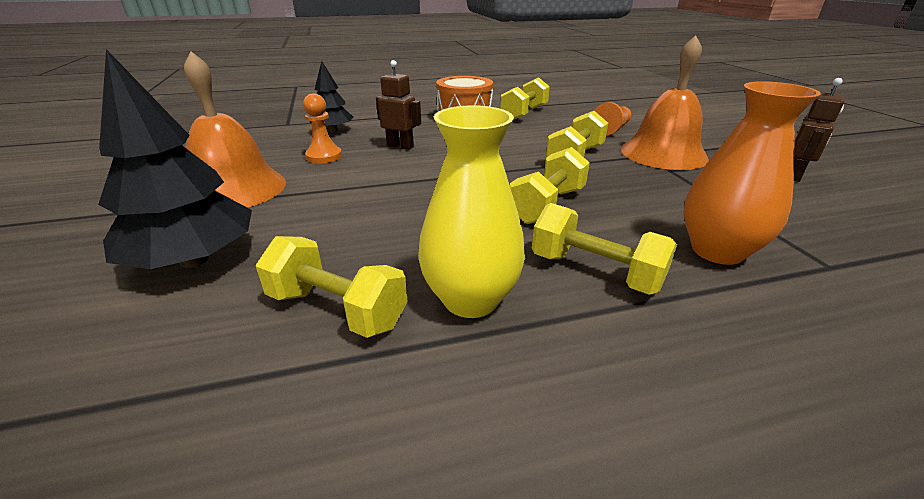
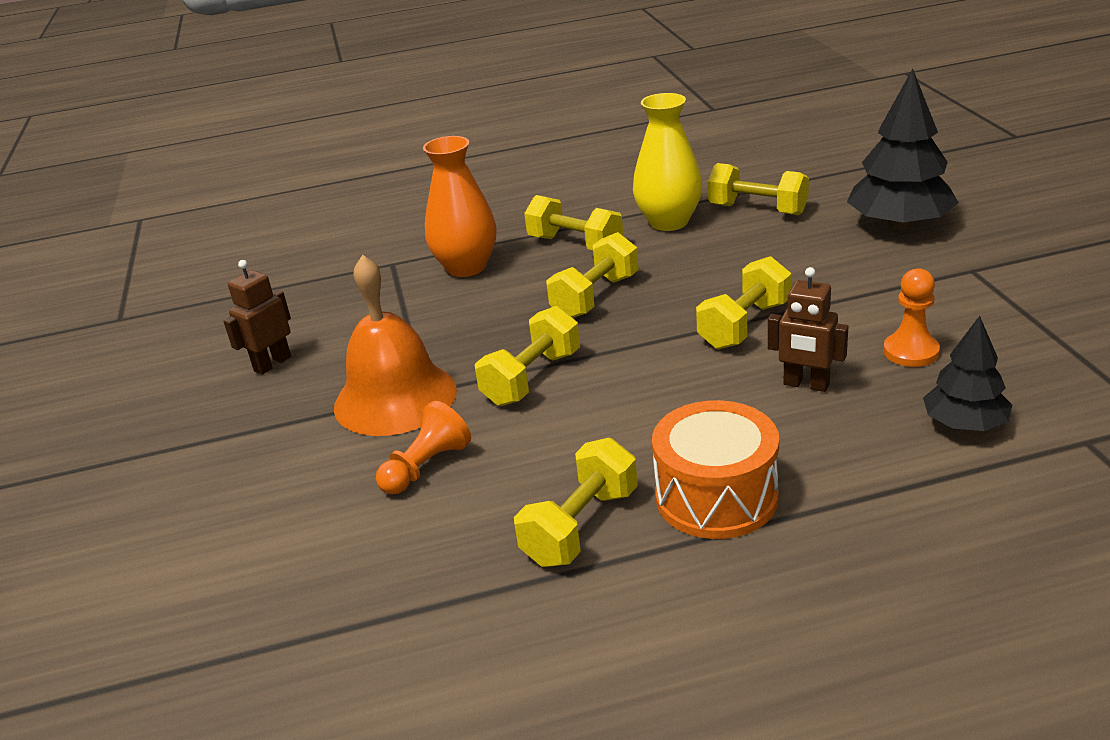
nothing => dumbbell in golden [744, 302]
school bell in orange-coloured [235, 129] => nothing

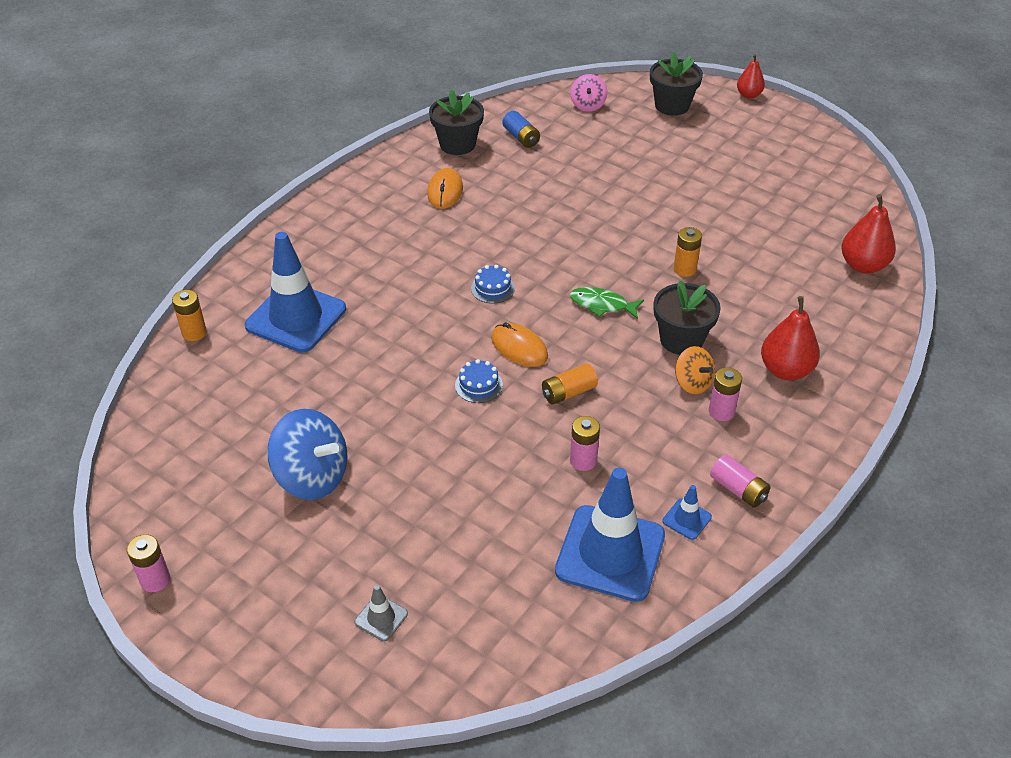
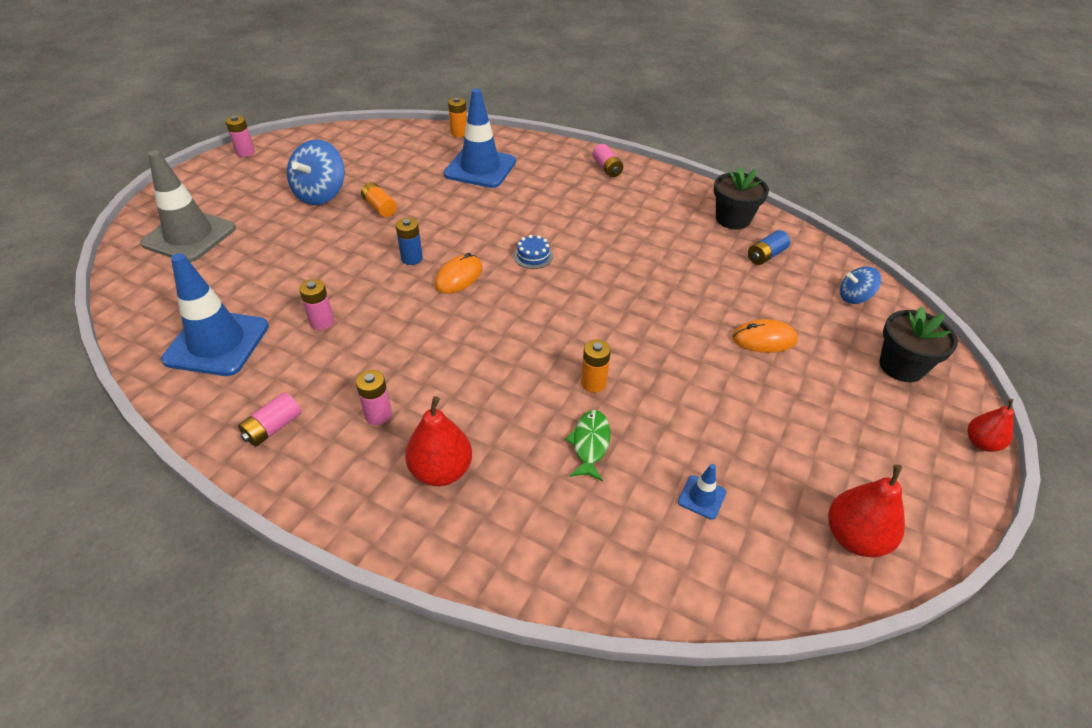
traffic cone in ash-grey [381, 613] => traffic cone in ash-grey [188, 206], x2.39
AA battery in orange-coloured [570, 384] => AA battery in orange-coloured [379, 199], move
cake in blue [479, 381] => AA battery in blue [409, 241]
toy fish in green [607, 303] => toy fish in green [587, 446], move
nothing => AA battery in pink [608, 160]
traffic cone in blue [687, 512] => traffic cone in blue [702, 492], move
PC mouse in orange-coloured [445, 188] => PC mouse in orange-coloured [765, 336], move
toy pear in red [868, 234] => toy pear in red [866, 510], move
spinning top in pink [588, 93] => spinning top in blue [860, 285]
flower pot in ebony [687, 317] => nothing
spinning top in orange-coloured [695, 370] => nothing

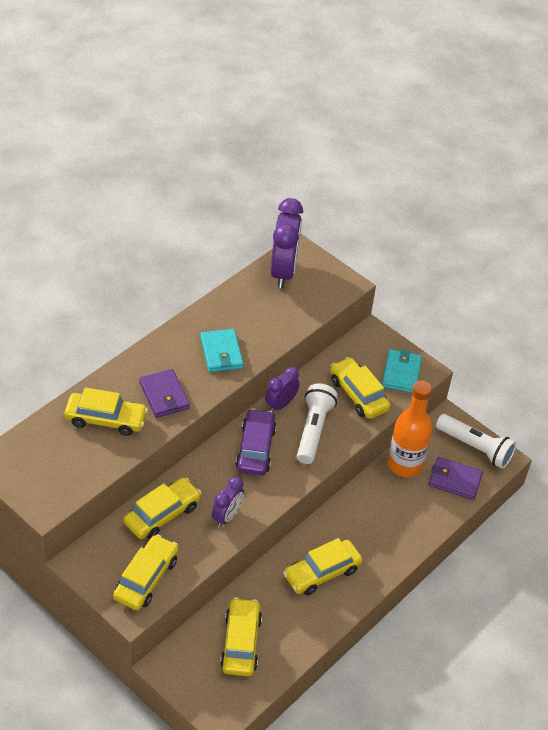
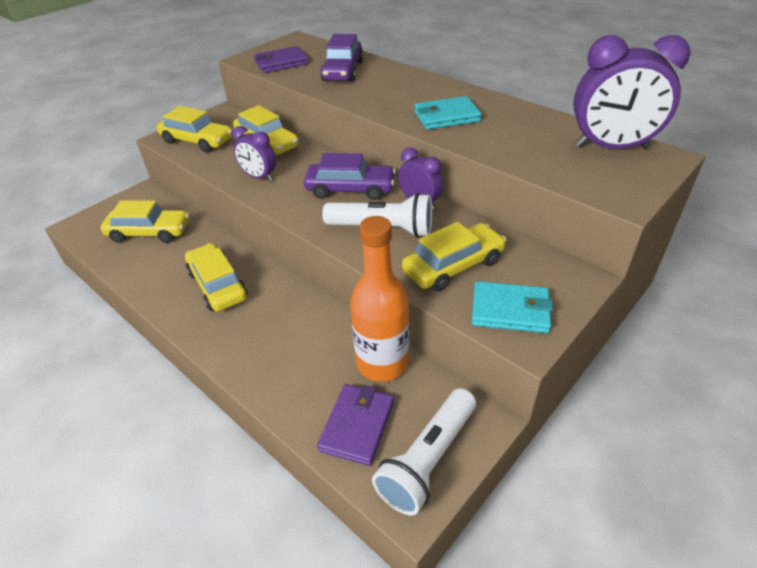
card wallet in royal purple [164, 393] => card wallet in royal purple [281, 59], move
automobile in golden [106, 411] => automobile in royal purple [341, 58]

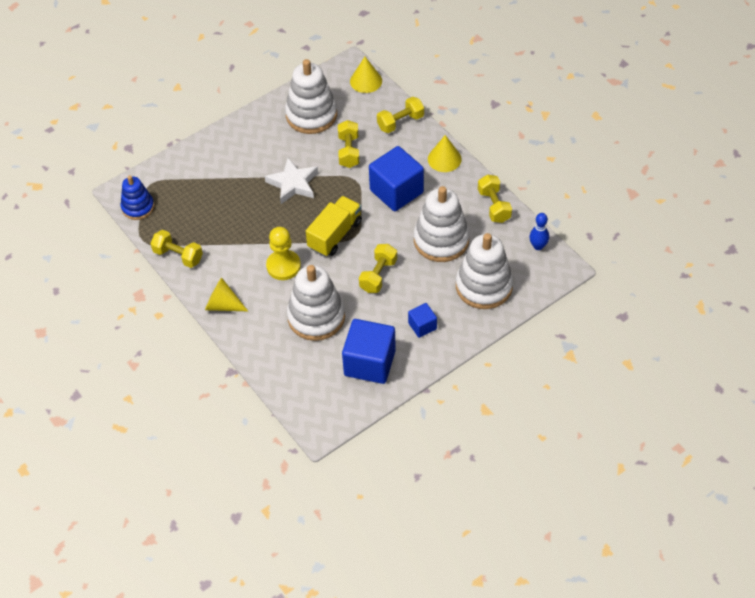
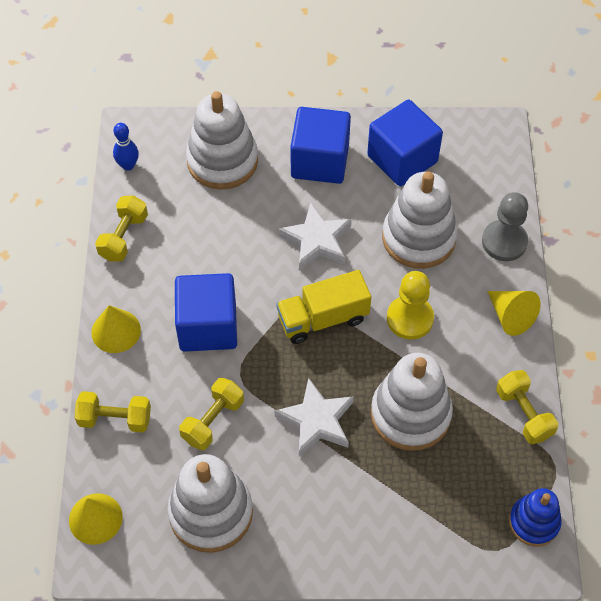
dumbbell in golden [378, 268] => star shape in snow-white [315, 236]
cube in blue [422, 320] => cube in blue [320, 145], x1.97
stacking toy in snow-white [442, 224] => stacking toy in snow-white [412, 402], move
nothing => game pawn in ash-grey [505, 226]

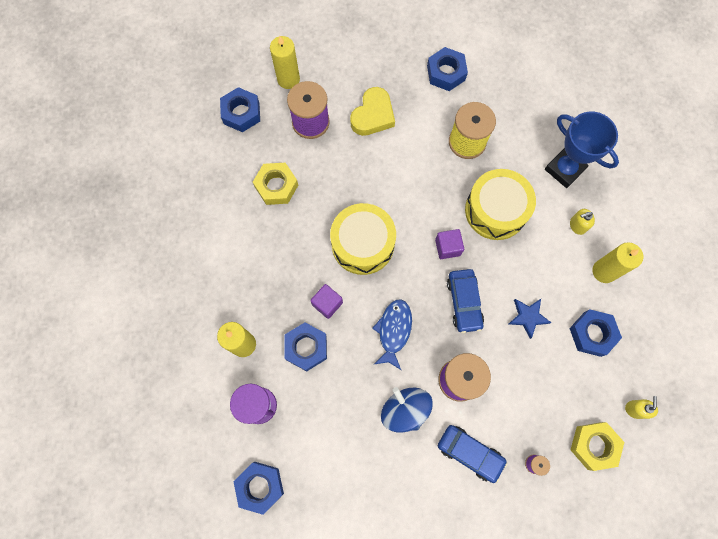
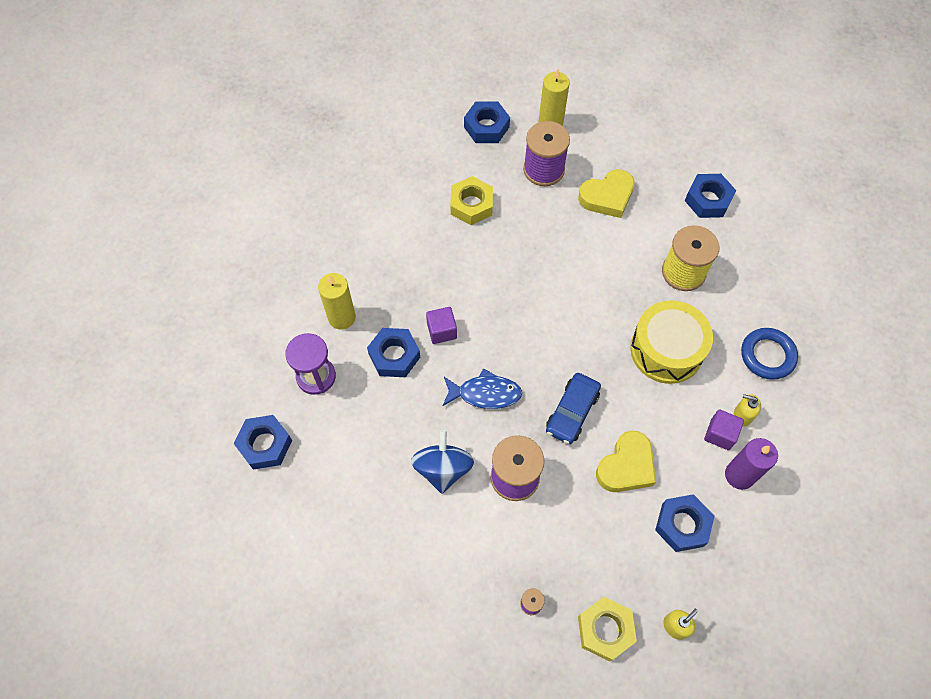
toy fish in blue [392, 335] => toy fish in blue [482, 388], 45 degrees clockwise
star shape in blue [530, 319] => love heart in golden [626, 461]
cube in royal purple [449, 244] => cube in royal purple [724, 429], move
pillar candle in golden [618, 262] => pillar candle in royal purple [751, 464]
prize cup in blue [582, 150] => ring in blue [769, 354]
snare drum in golden [363, 239] => nothing
automobile in blue [473, 454] => nothing

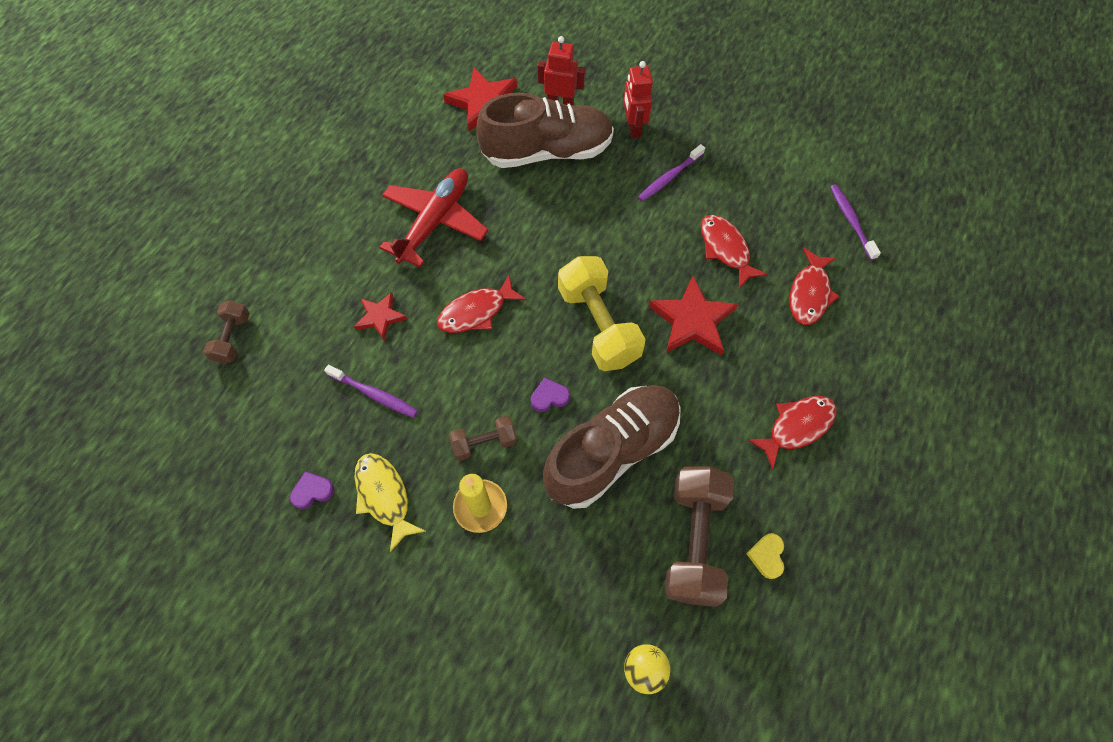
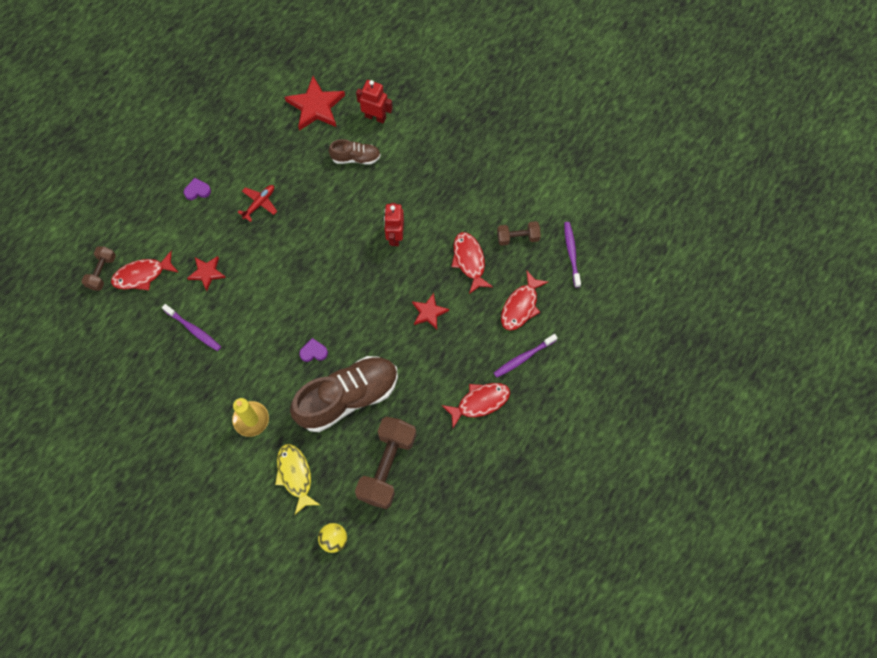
toy fish in red [481, 304] => toy fish in red [145, 270], move
love heart in royal purple [312, 490] => love heart in royal purple [197, 189], move
aeroplane in red [434, 217] => aeroplane in red [257, 203], x0.49
toy fish in golden [390, 502] => toy fish in golden [297, 479], move
sneaker in dark brown [545, 130] => sneaker in dark brown [355, 152], x0.49
robot in red [638, 99] => robot in red [394, 224], move
star shape in red [693, 315] => star shape in red [430, 311], x0.59
tooth brush in royal purple [671, 173] => tooth brush in royal purple [526, 356], move
dumbbell in dark brown [483, 438] => dumbbell in dark brown [519, 233], move
dumbbell in golden [602, 313] => nothing
love heart in golden [765, 556] => nothing

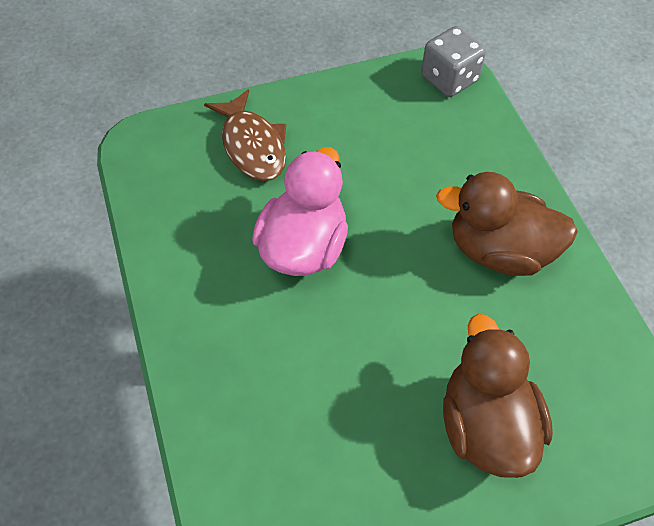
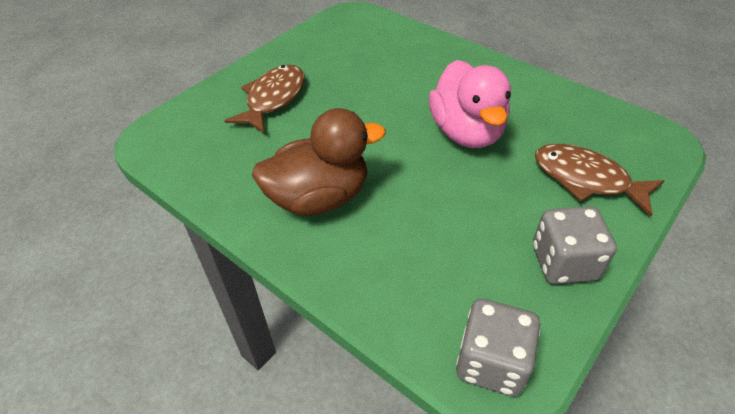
rubber duck in dark brown [498, 396] => toy fish in dark brown [264, 98]
nothing => game die in ash-grey [575, 245]

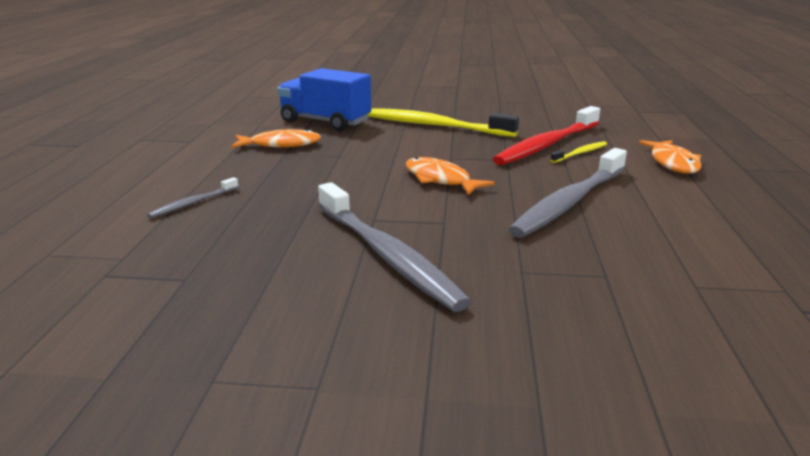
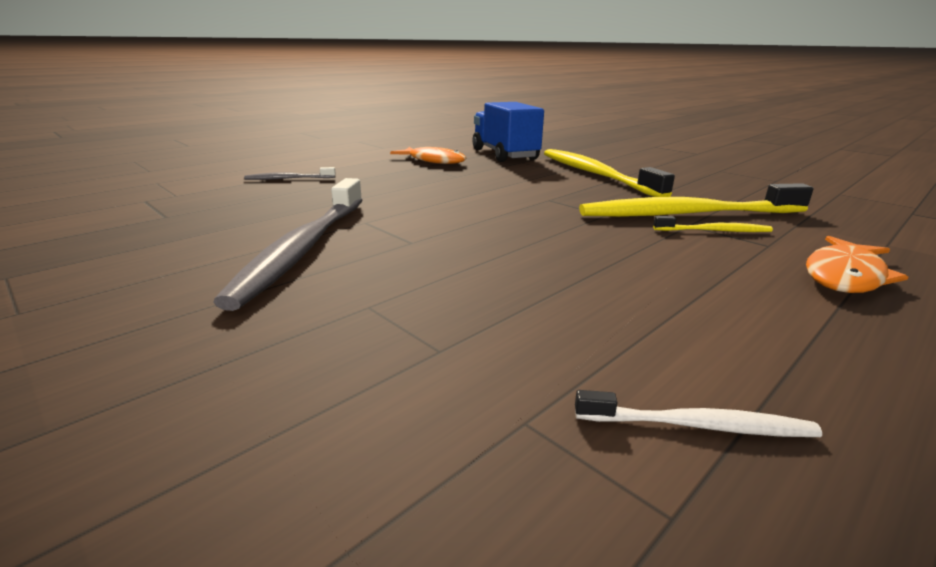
nothing => tooth brush in snow-white [698, 413]
tooth brush in red [546, 135] => tooth brush in golden [696, 200]
toy fish in orange-coloured [450, 176] => nothing
tooth brush in ash-grey [567, 193] => nothing

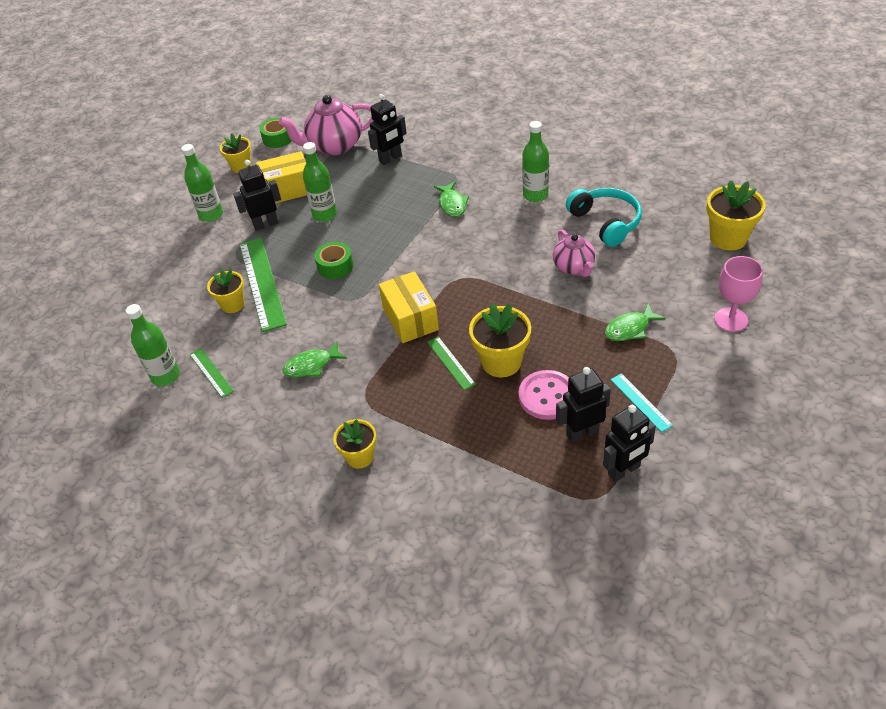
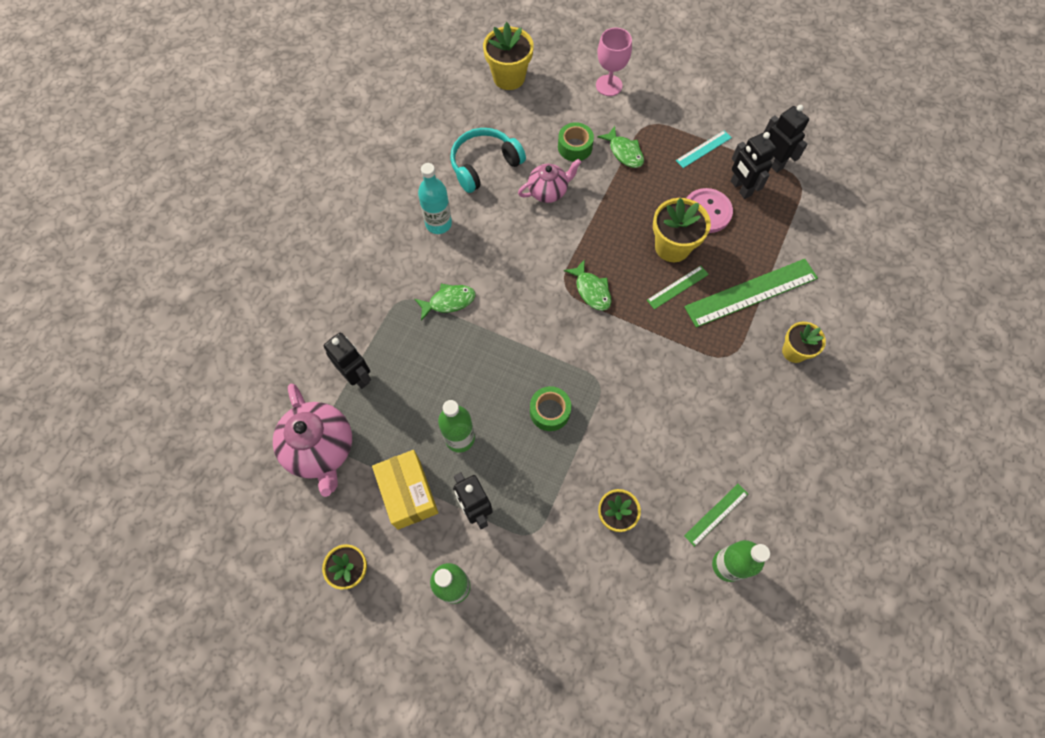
bottle in green [535, 161] => bottle in aqua [435, 198]
tape in green [275, 132] => tape in green [576, 141], move
toy fish in green [315, 359] => toy fish in green [587, 285], move
ruler in green [263, 285] => ruler in green [751, 293], move
parcel in golden [408, 307] => nothing

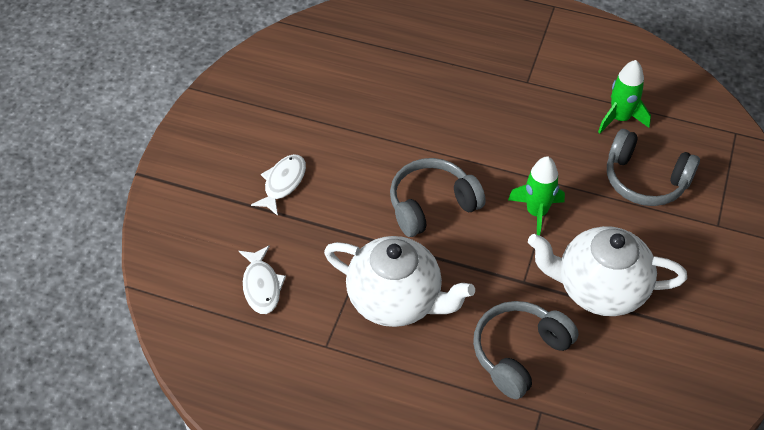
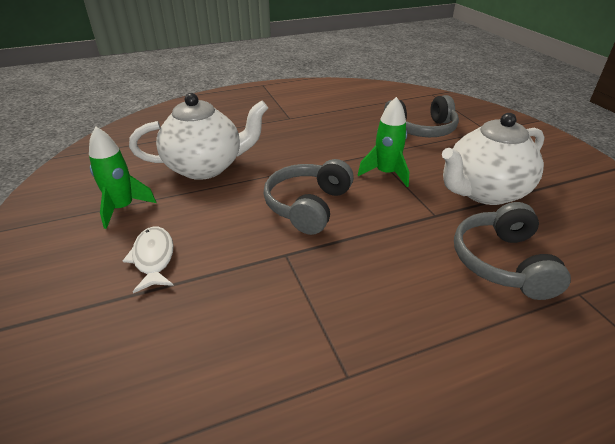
spaceship in green [624, 97] => spaceship in green [122, 178], move
teapot in snow-white [399, 281] => teapot in snow-white [198, 136], move
toy fish in snow-white [262, 279] => nothing

